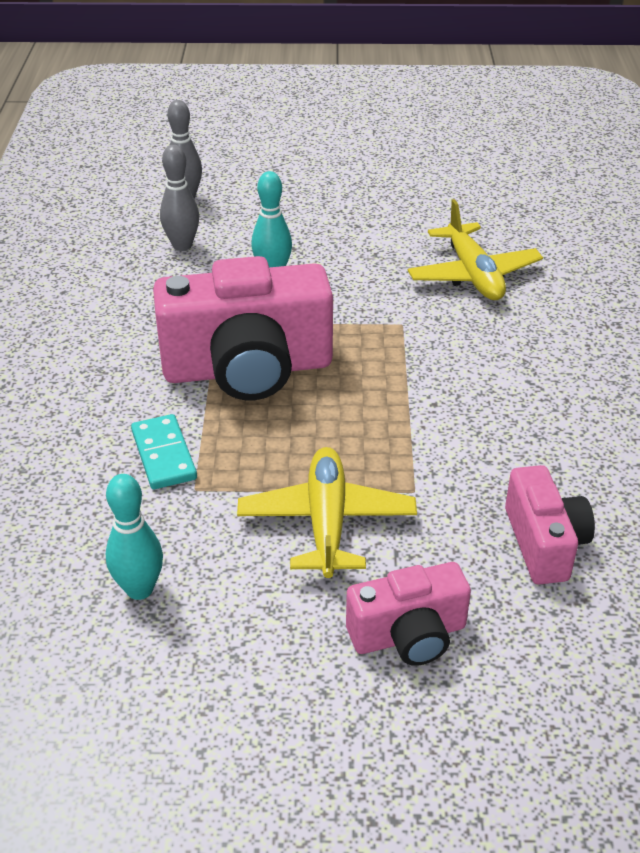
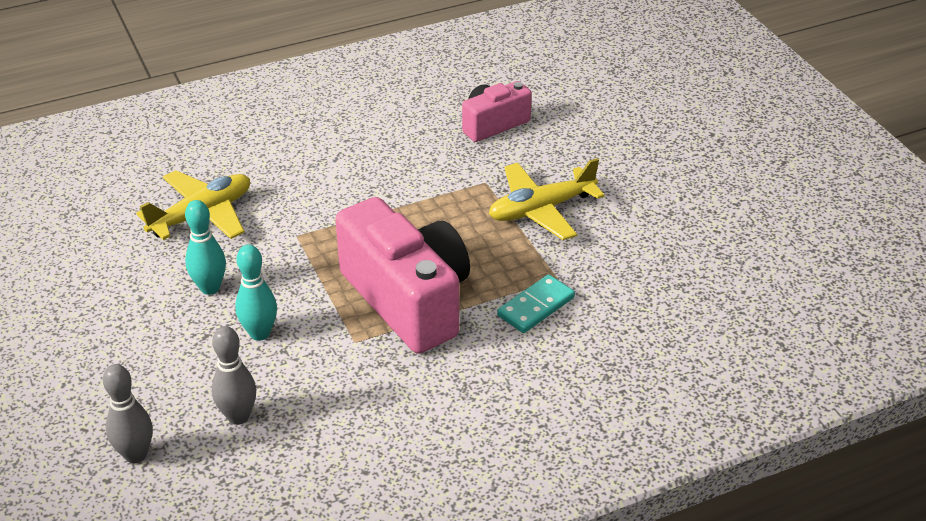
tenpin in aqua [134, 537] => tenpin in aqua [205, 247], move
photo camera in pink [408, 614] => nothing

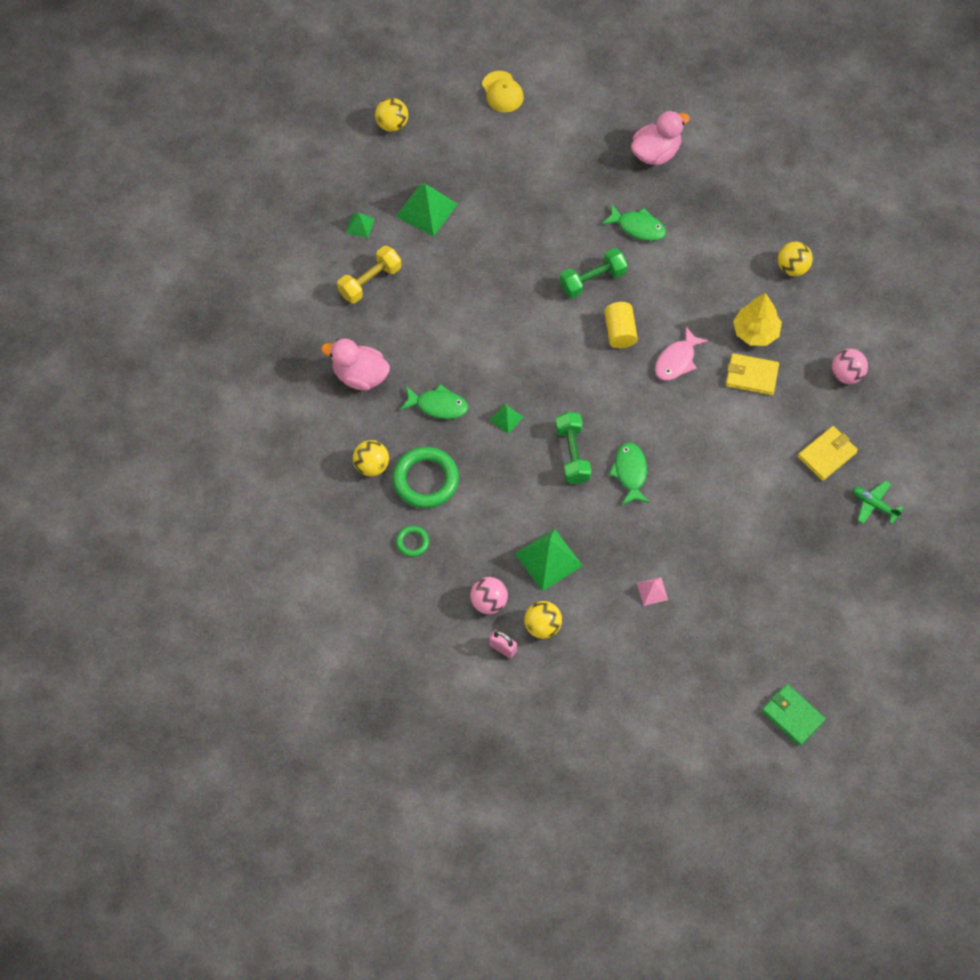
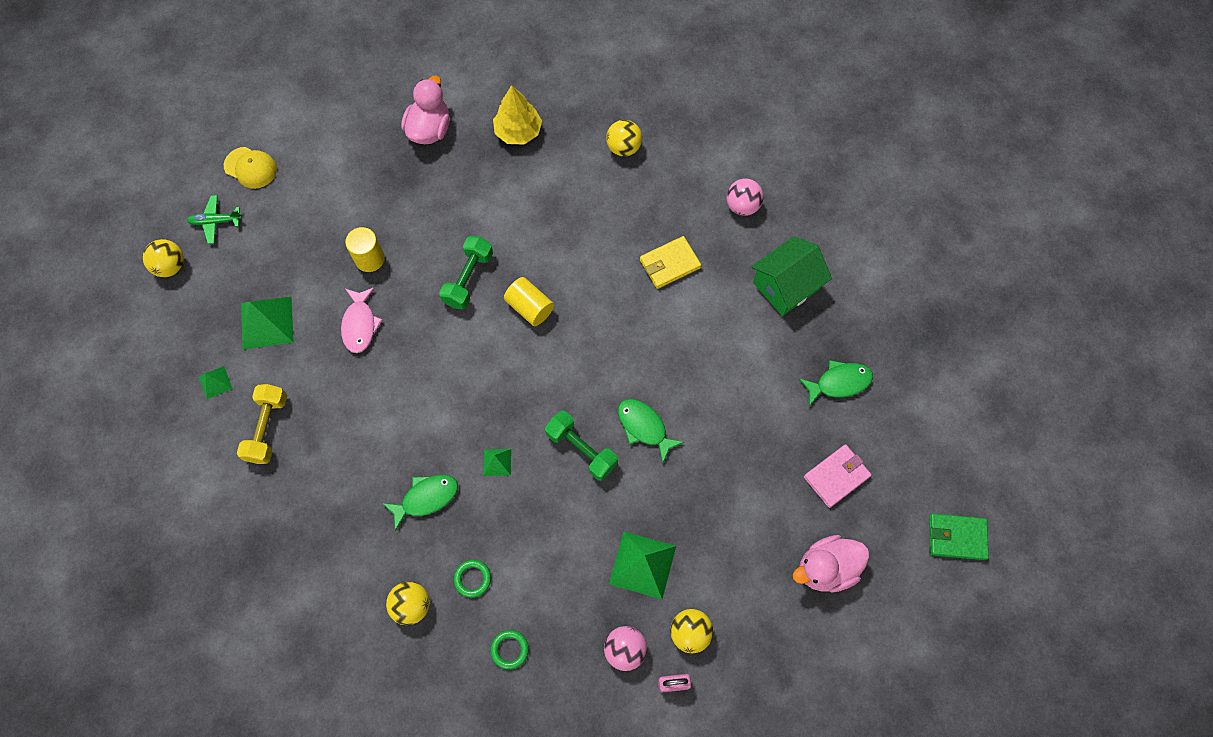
aeroplane in green [878, 502] => aeroplane in green [214, 219], move
toy fish in pink [681, 354] => toy fish in pink [362, 320], move
nothing => solid cylinder in golden [365, 249]
ring in green [425, 477] => ring in green [472, 579], x0.49
toy tree in golden [757, 319] => toy tree in golden [517, 115], move
card wallet in golden [828, 453] => cottage in green [791, 276]
rubber duck in pink [355, 364] => rubber duck in pink [831, 563], move
toy fish in green [633, 222] => toy fish in green [836, 383], move
nothing => card wallet in pink [837, 476]
pyramid in pink [652, 591] => nothing

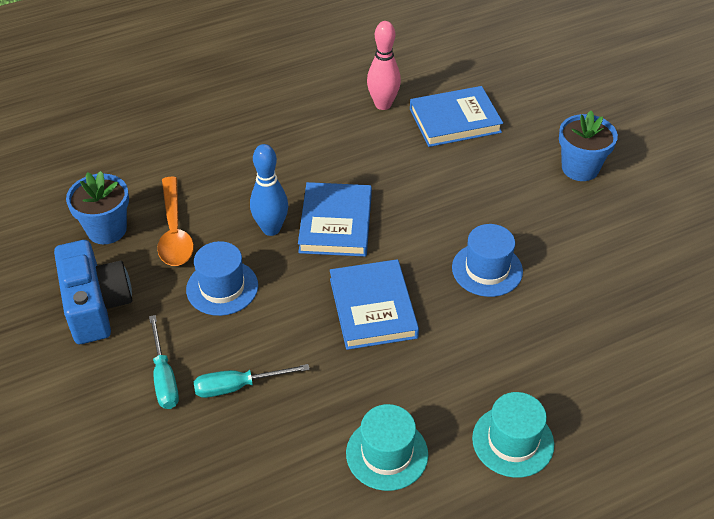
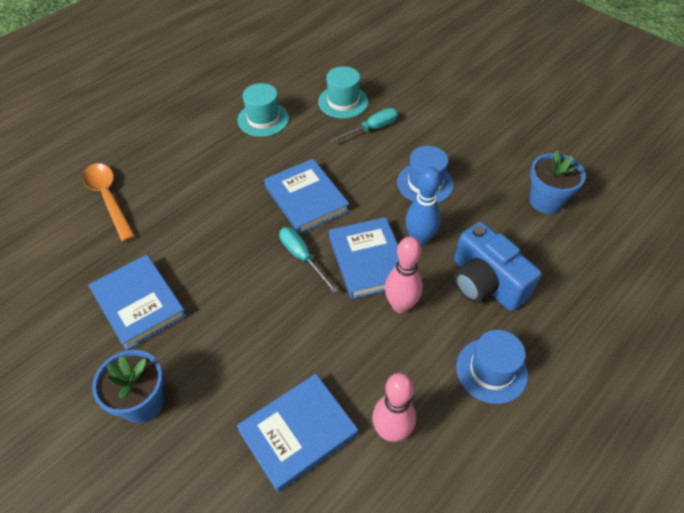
teaspoon in orange-coloured [175, 221] => teaspoon in orange-coloured [109, 202], move
nothing => book in blue [137, 303]
screwdriver in aqua [164, 362] => screwdriver in aqua [308, 260], move
top hat in aqua [513, 435] => top hat in aqua [343, 92], move
nothing => tenpin in pink [404, 274]
photo camera in blue [93, 292] => photo camera in blue [497, 266], move
top hat in blue [487, 260] => top hat in blue [492, 367], move

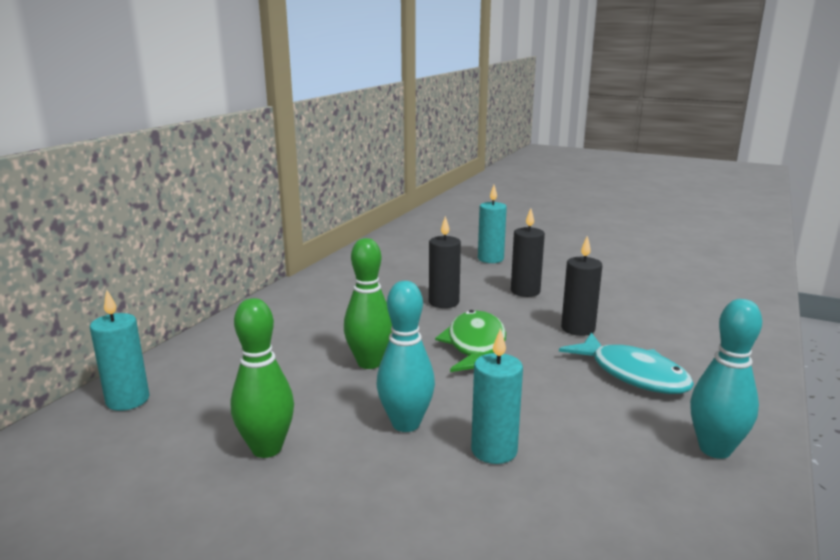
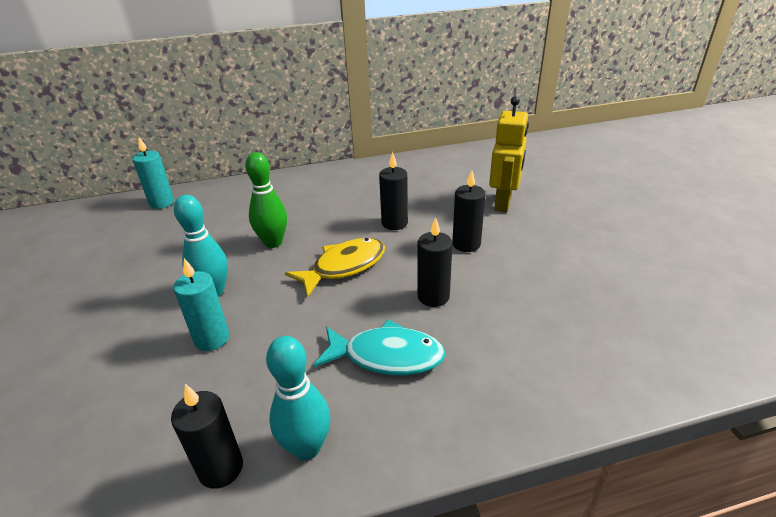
nothing => pillar candle in ebony [207, 436]
toy fish in green [470, 341] => toy fish in golden [335, 267]
toy fish in aqua [626, 363] => toy fish in aqua [379, 348], 90 degrees counterclockwise
pillar candle in aqua [492, 224] => robot in golden [509, 154]
tenpin in green [262, 378] => nothing

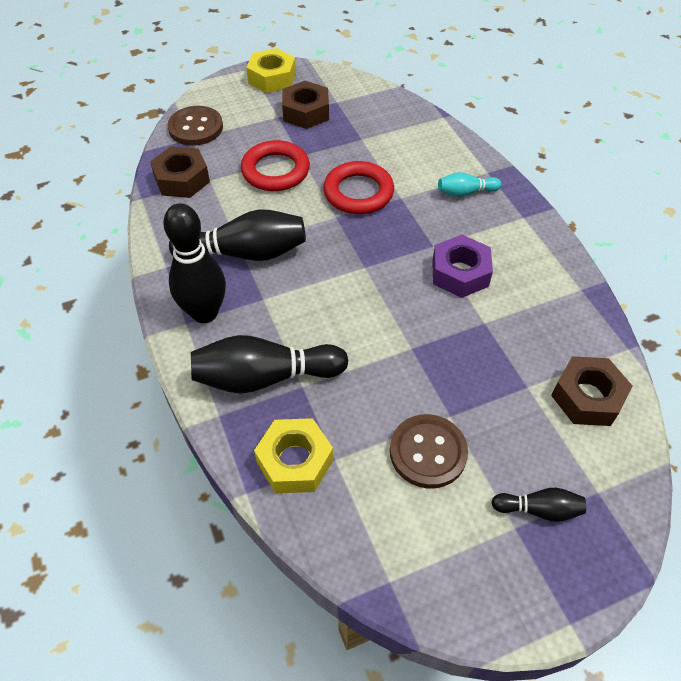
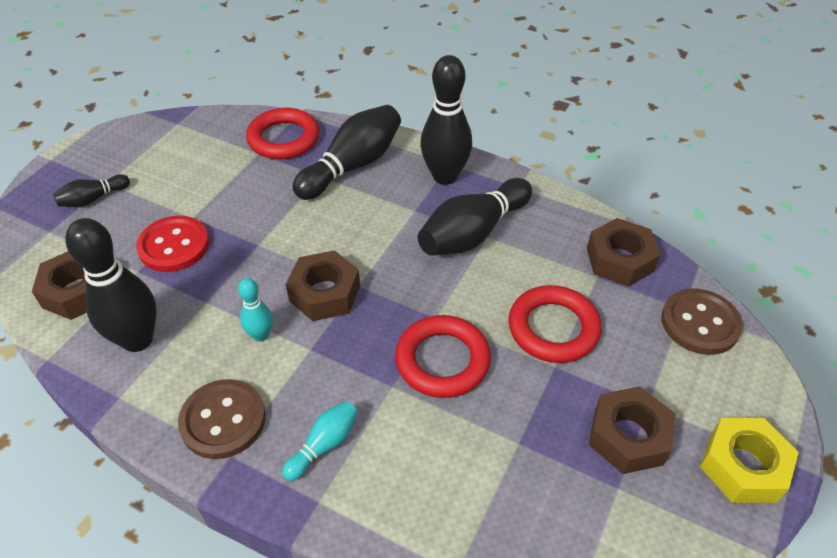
nothing => tenpin in ebony [111, 285]
nothing => shirt button in red [172, 244]
shirt button in dark brown [429, 451] => shirt button in dark brown [222, 419], move
nut in royal purple [462, 266] => tenpin in aqua [255, 310]
nut in golden [293, 455] => ring in red [283, 133]
nothing => nut in dark brown [323, 285]

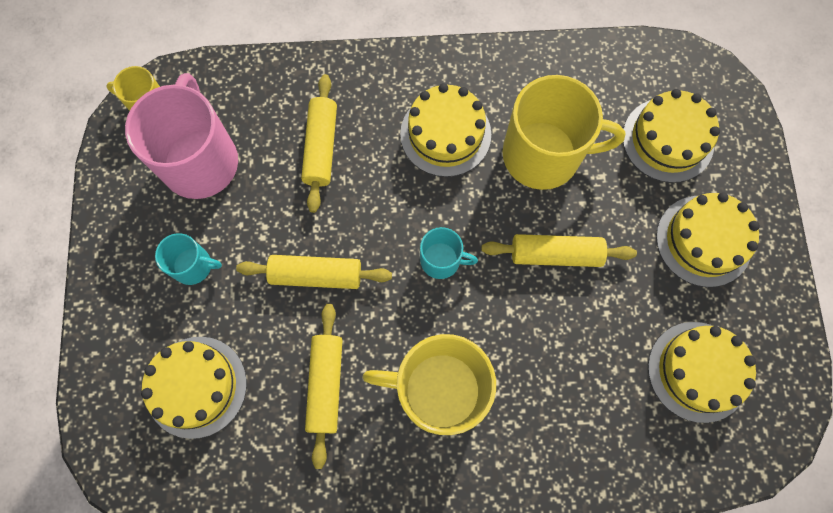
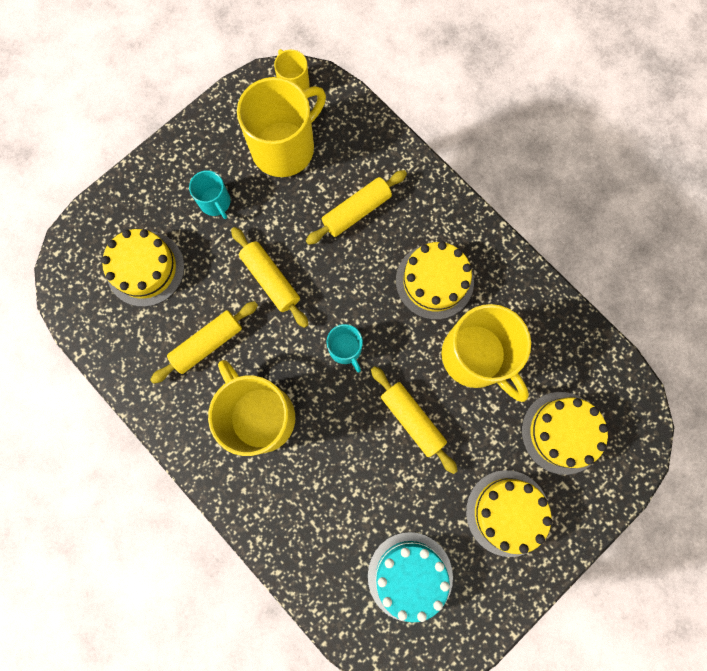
mug in pink [181, 136] => mug in golden [281, 127]
cake in golden [702, 372] => cake in aqua [410, 577]

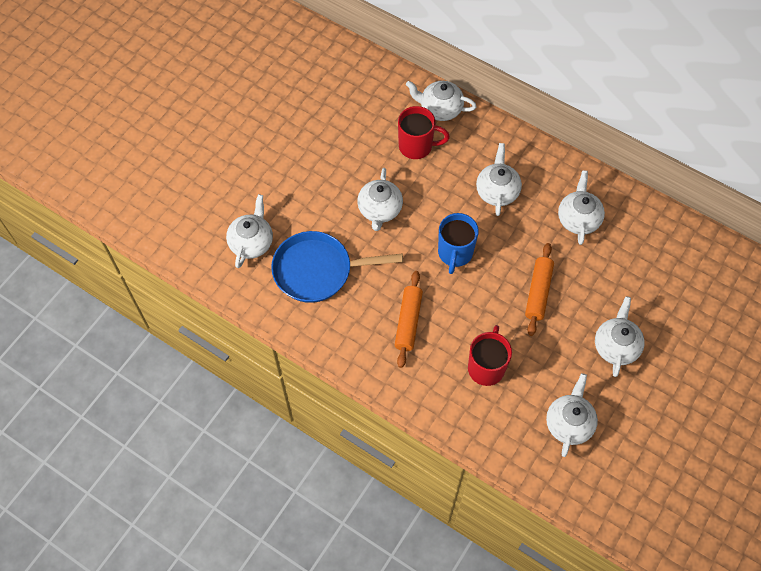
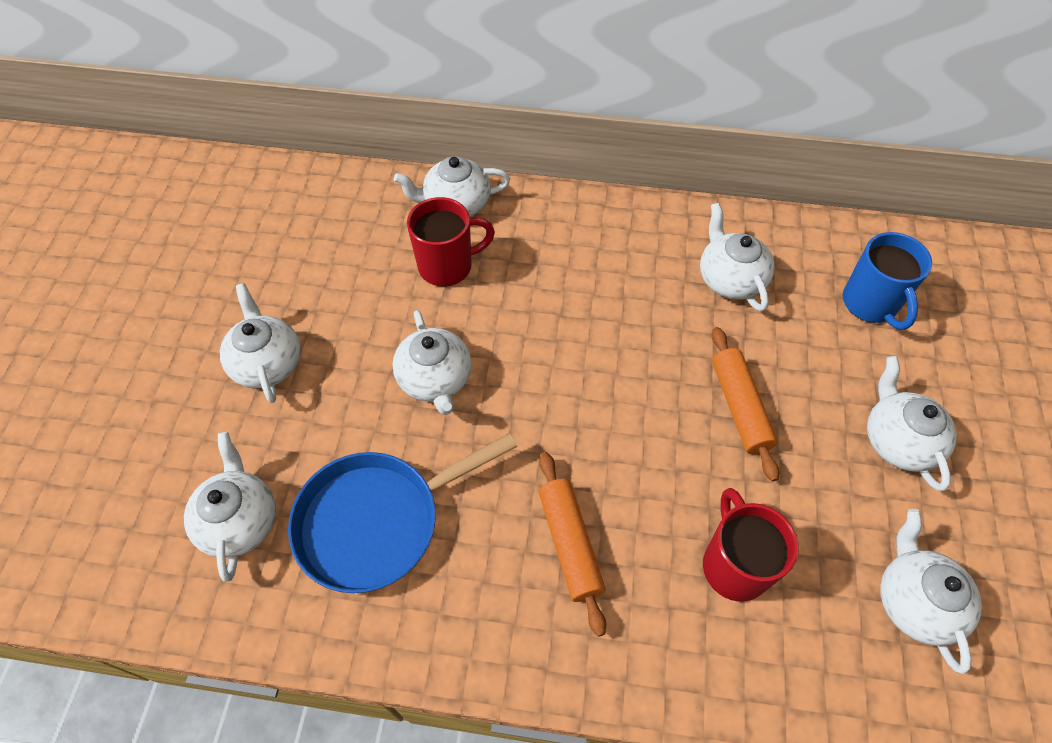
teapot in snow-white [499, 179] => teapot in snow-white [260, 343], move
mug in blue [458, 243] => mug in blue [887, 281], move

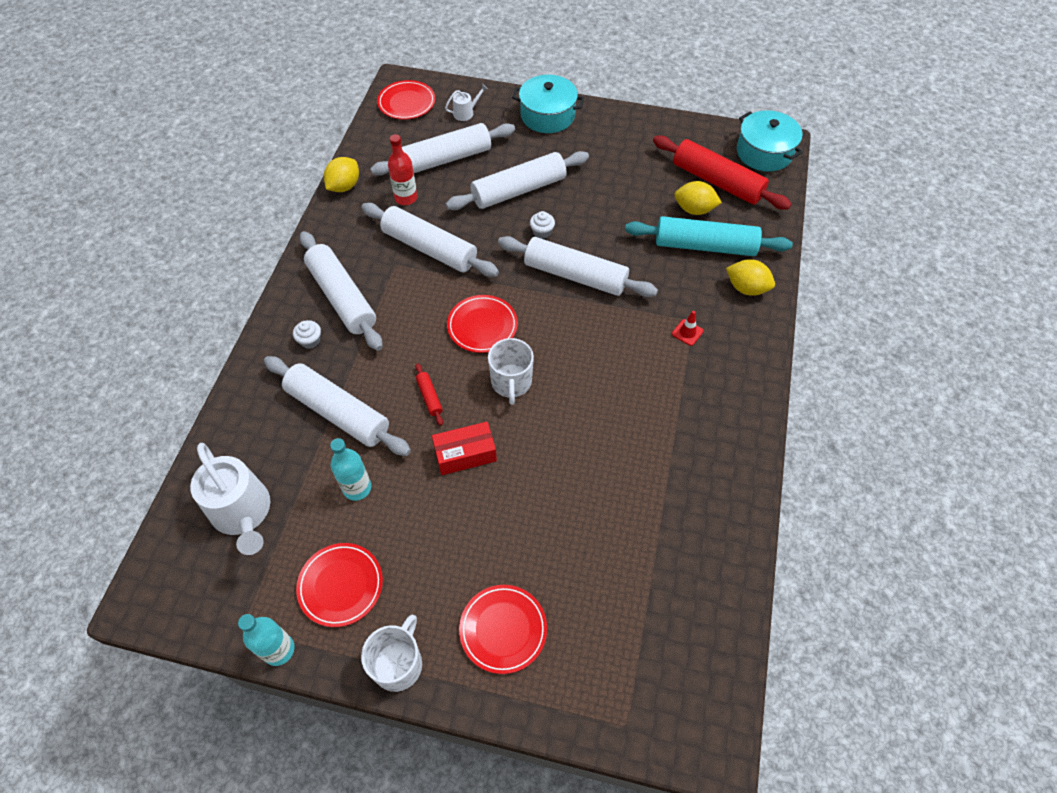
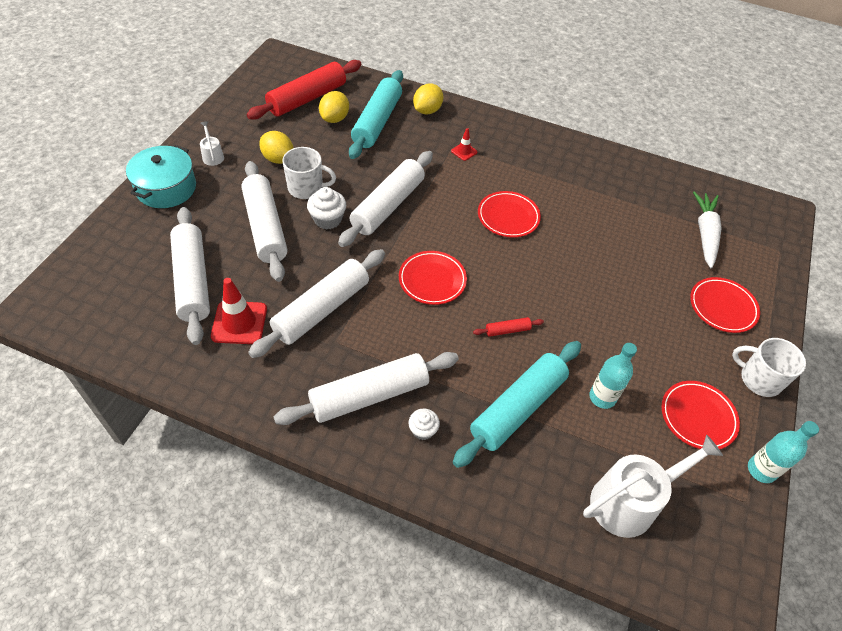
watering can in snow-white [466, 102] => watering can in snow-white [212, 143], move
bottle in red [402, 169] => traffic cone in red [239, 311]
lemon in golden [341, 174] => lemon in golden [276, 147], move
mug in snow-white [511, 371] => mug in snow-white [309, 173], move
cupcake in snow-white [542, 225] => cupcake in snow-white [326, 208], x1.54
dough roller in snow-white [337, 406] => dough roller in aqua [517, 404]
flat dish in red [406, 100] => flat dish in red [509, 214], move
nothing => carrot in snow-white [707, 229]
parcel in red [464, 448] => nothing
cooking pot in aqua [770, 141] => nothing

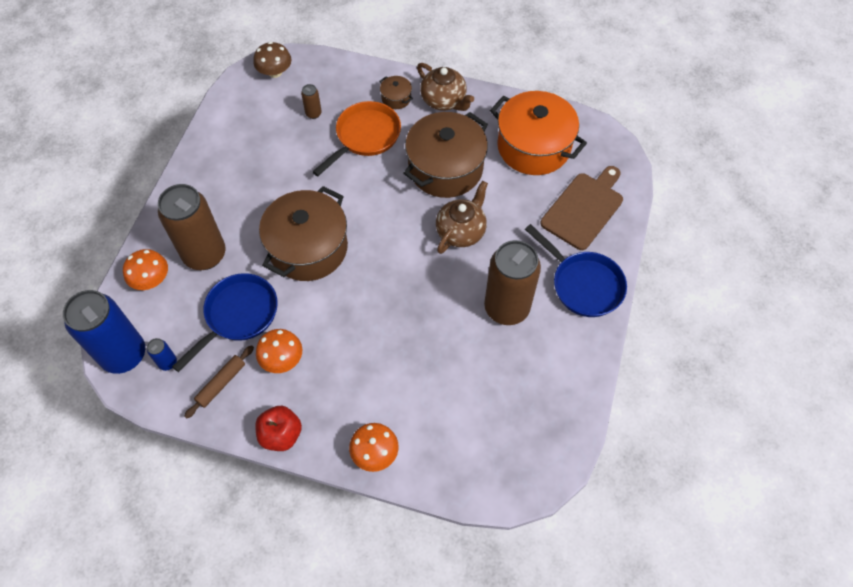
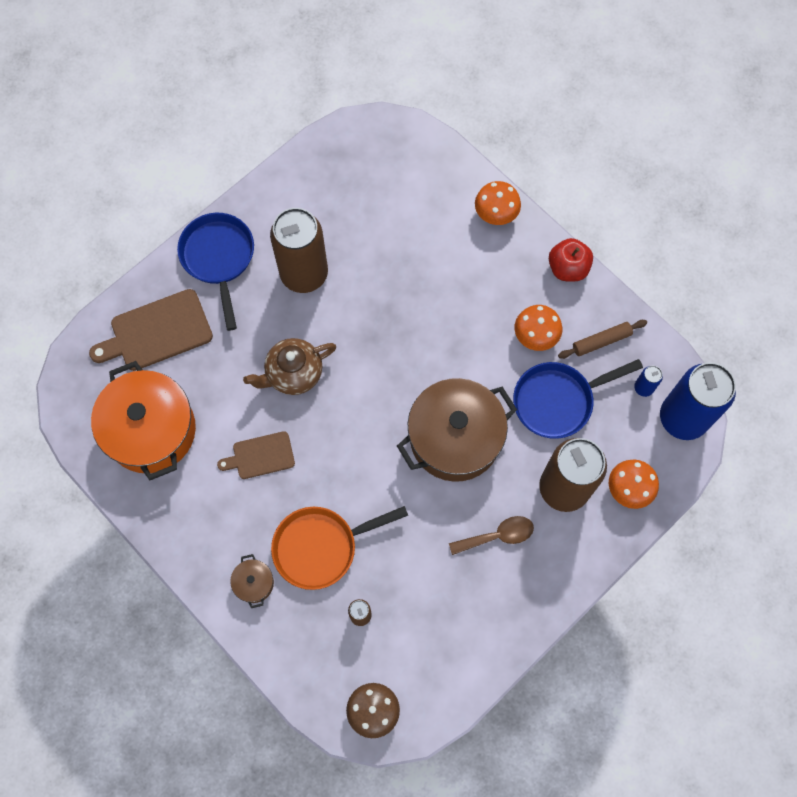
cooking pot in dark brown [445, 155] => bread board in dark brown [256, 455]
nothing => teaspoon in dark brown [491, 535]
teapot in dark brown [445, 87] => nothing

